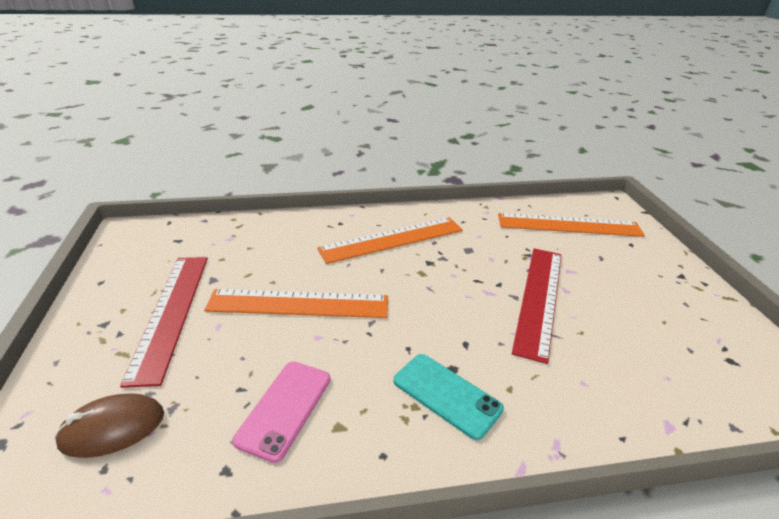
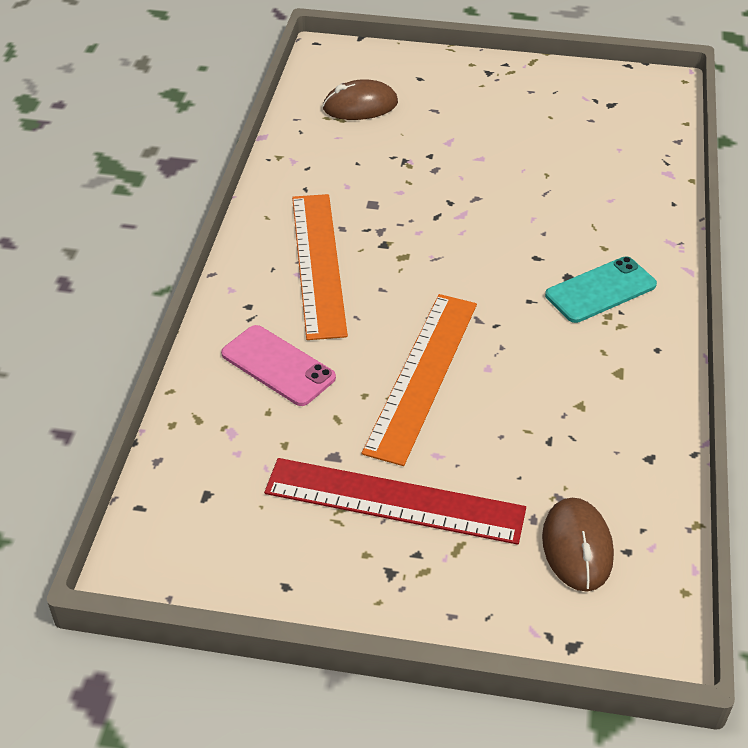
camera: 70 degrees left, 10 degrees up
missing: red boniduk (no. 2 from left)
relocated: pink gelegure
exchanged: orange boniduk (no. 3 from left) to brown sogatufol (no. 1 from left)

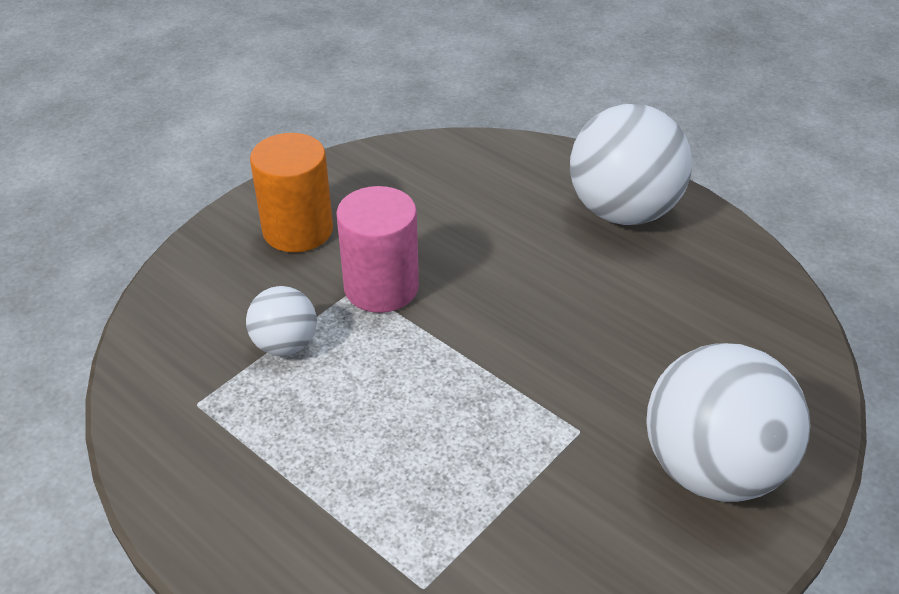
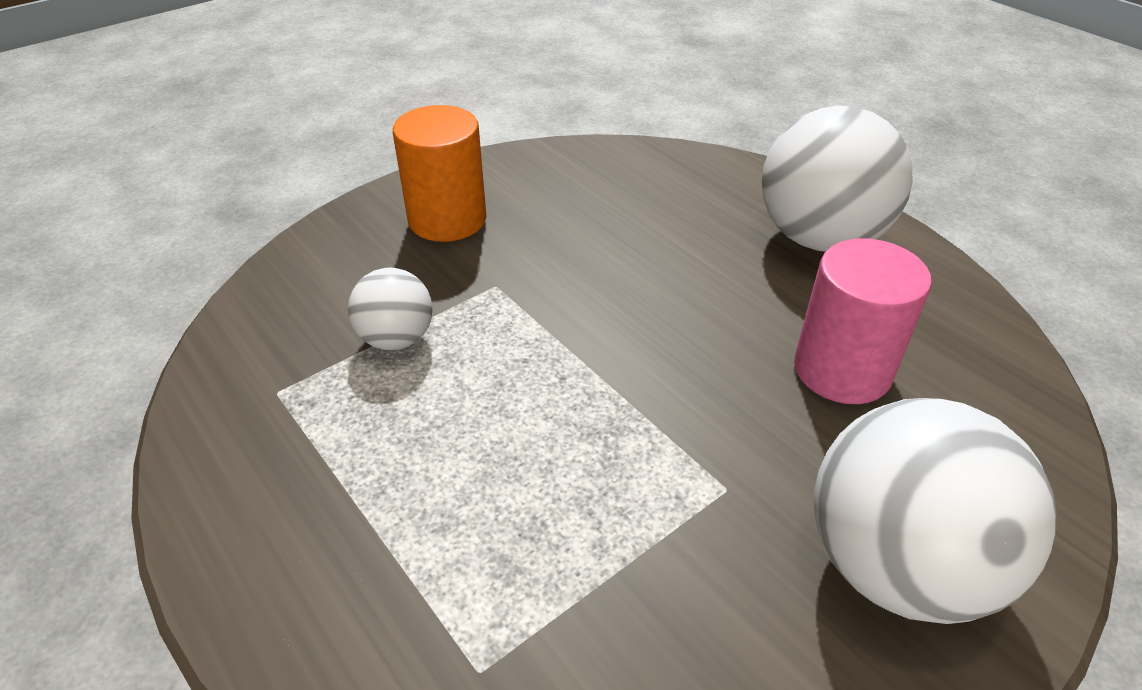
camera: 10 degrees right, 0 degrees up
relocated: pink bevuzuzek

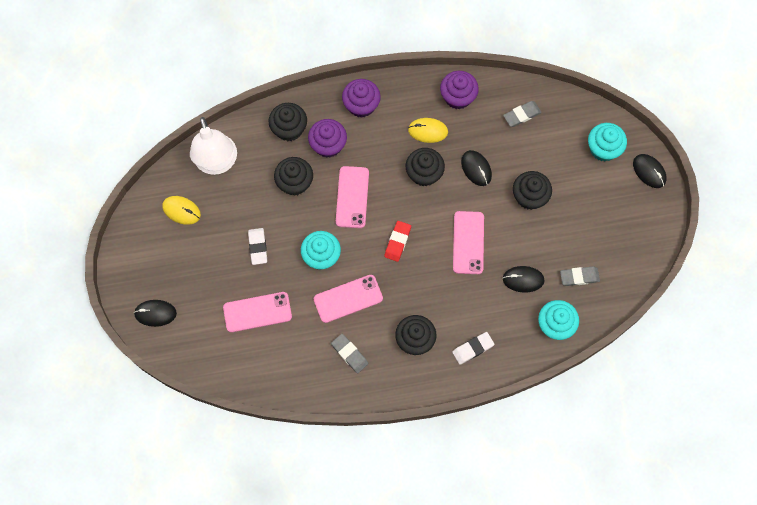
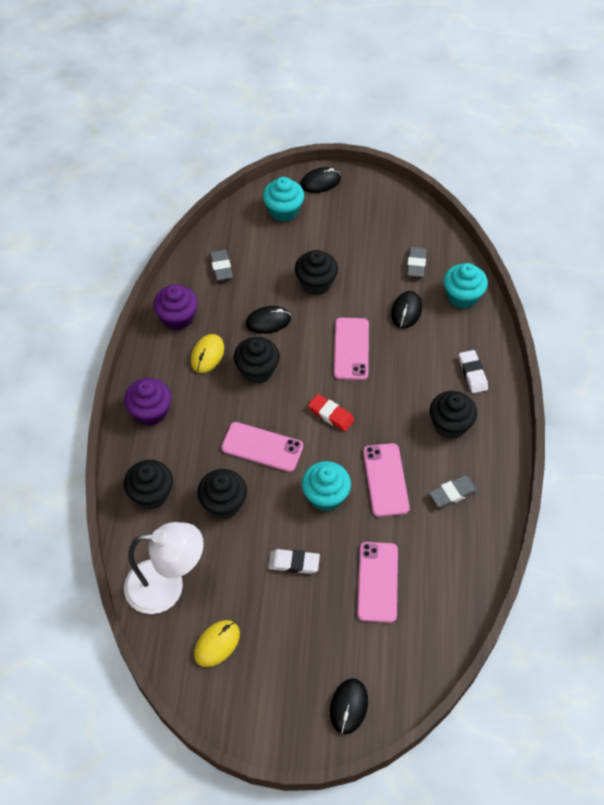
camera: 75 degrees left, 15 degrees down
missing: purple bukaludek (no. 1 from left)
spun: pink gelegure (no. 4 from left in the first image) 75 degrees clockwise

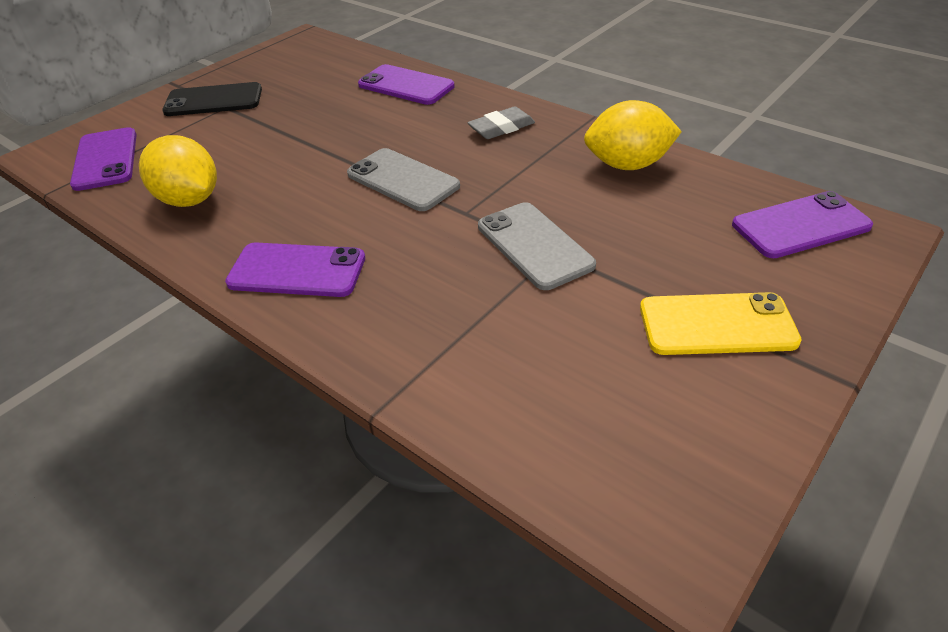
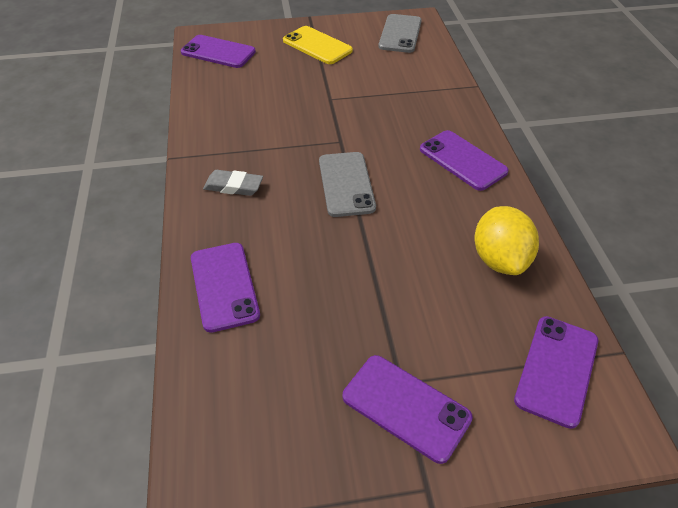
camera: 140 degrees left, 5 degrees up
missing: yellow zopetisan (no. 2 from left)
relocated: grey gelegure (no. 2 from left)
colour: black gelegure to purple gelegure (no. 3 from left)

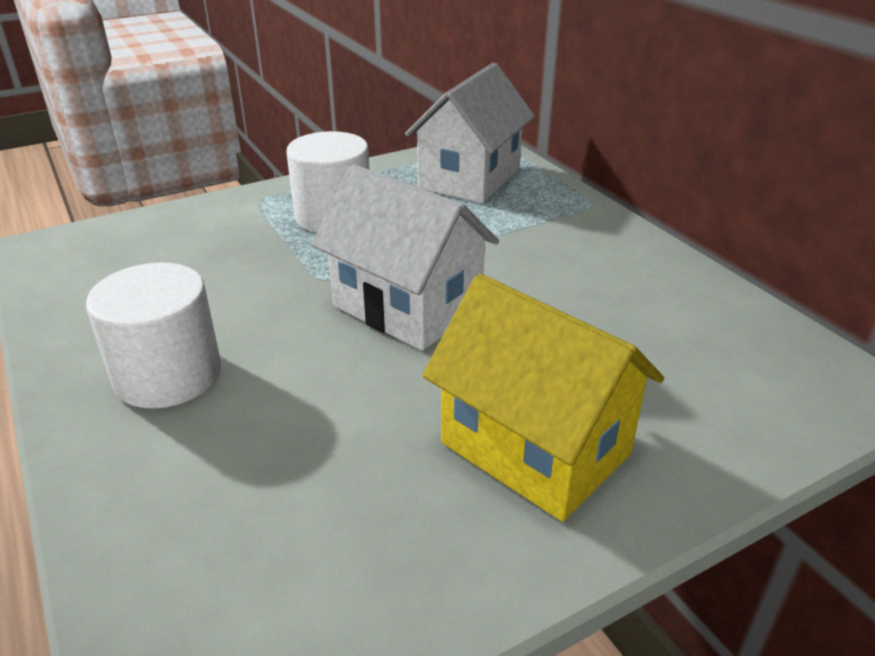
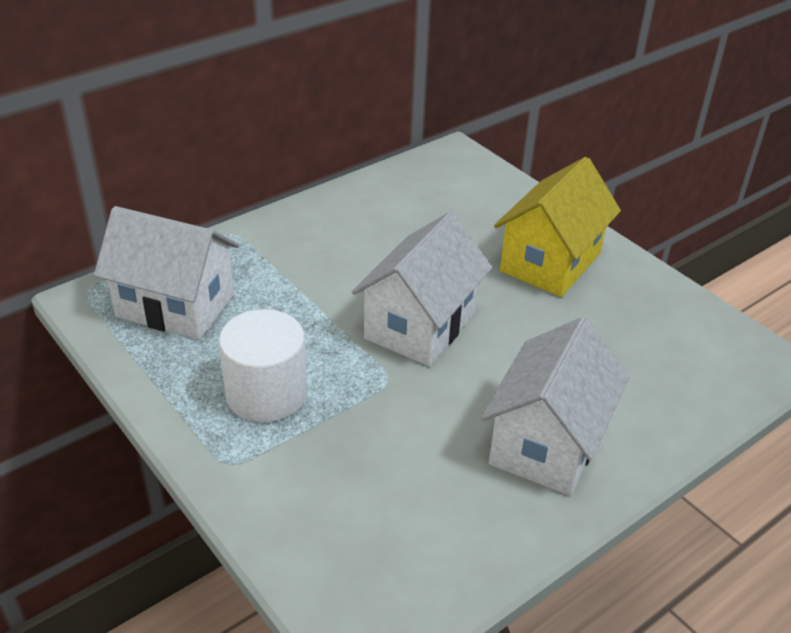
camera: 100 degrees left, 5 degrees up
exchanged: white bevuzuzek (no. 1 from left) to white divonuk (no. 3 from left)

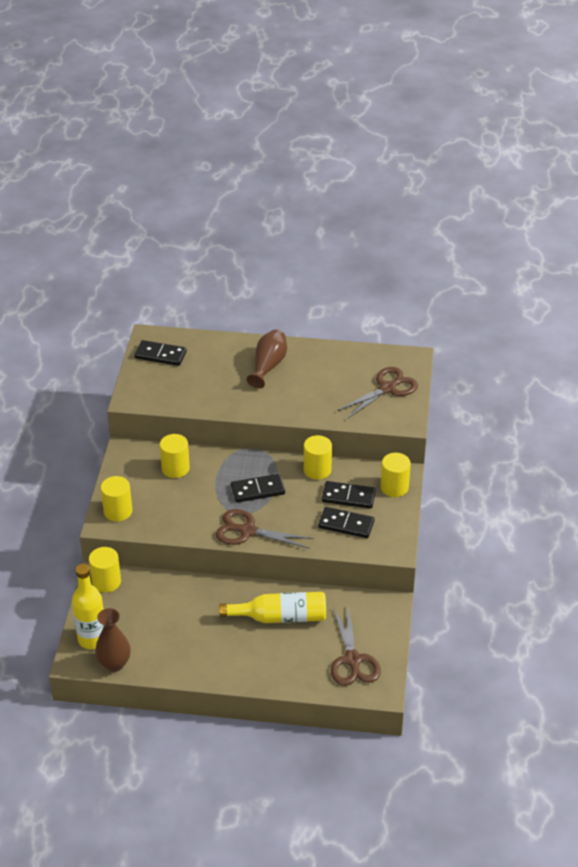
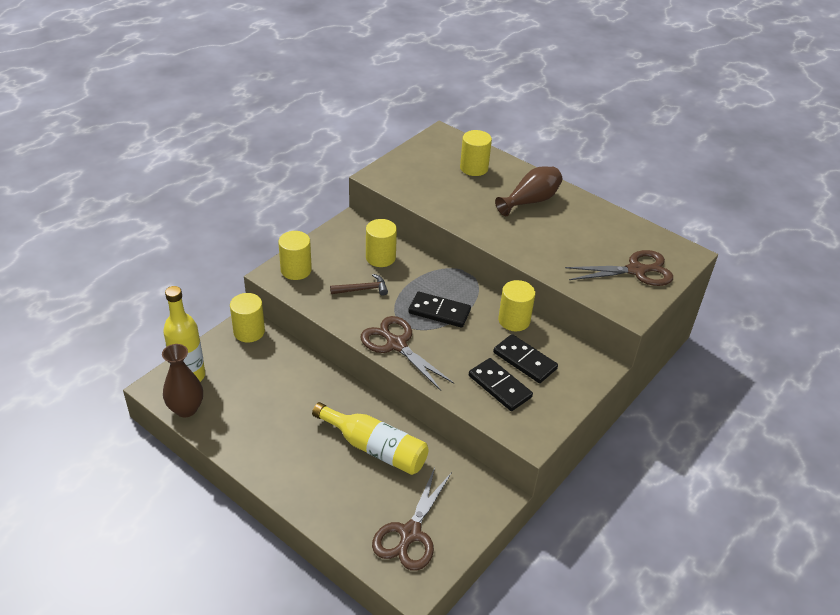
camera: 30 degrees right, 0 degrees up
missing: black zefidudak (no. 1 from left)
appeared: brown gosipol
relocated: yellow bevuzuzek (no. 5 from left in the first image) to yellow bevuzuzek (no. 4 from left)

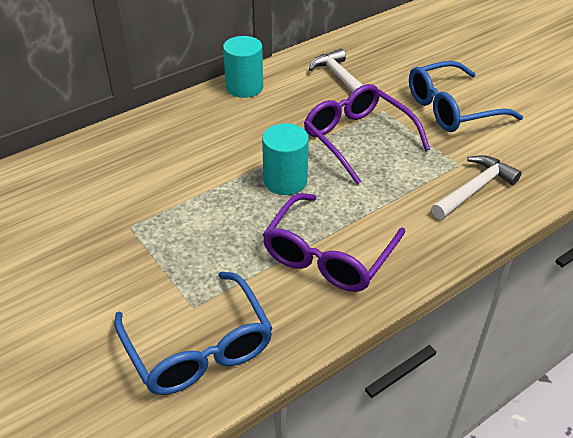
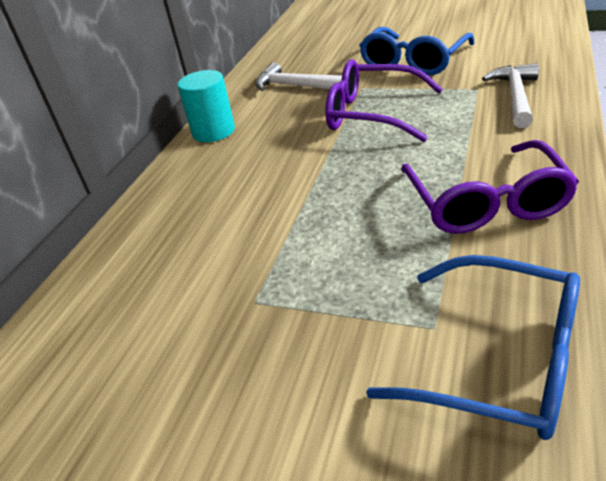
camera: 30 degrees left, 5 degrees down
missing: turquoise bevuzuzek (no. 2 from left)

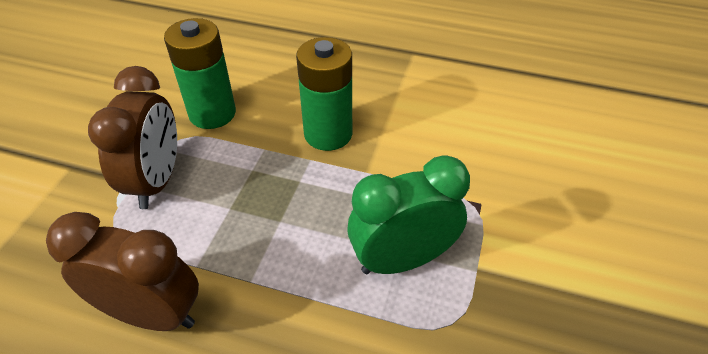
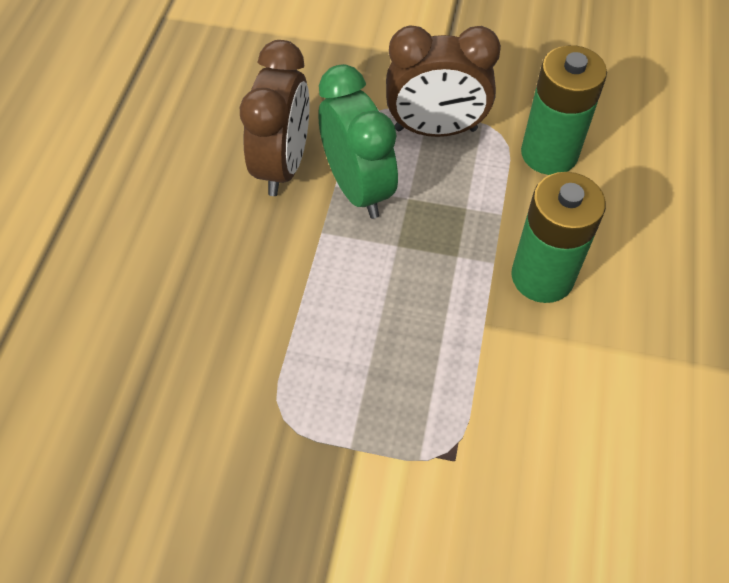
camera: 85 degrees right, 10 degrees up
relocated: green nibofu

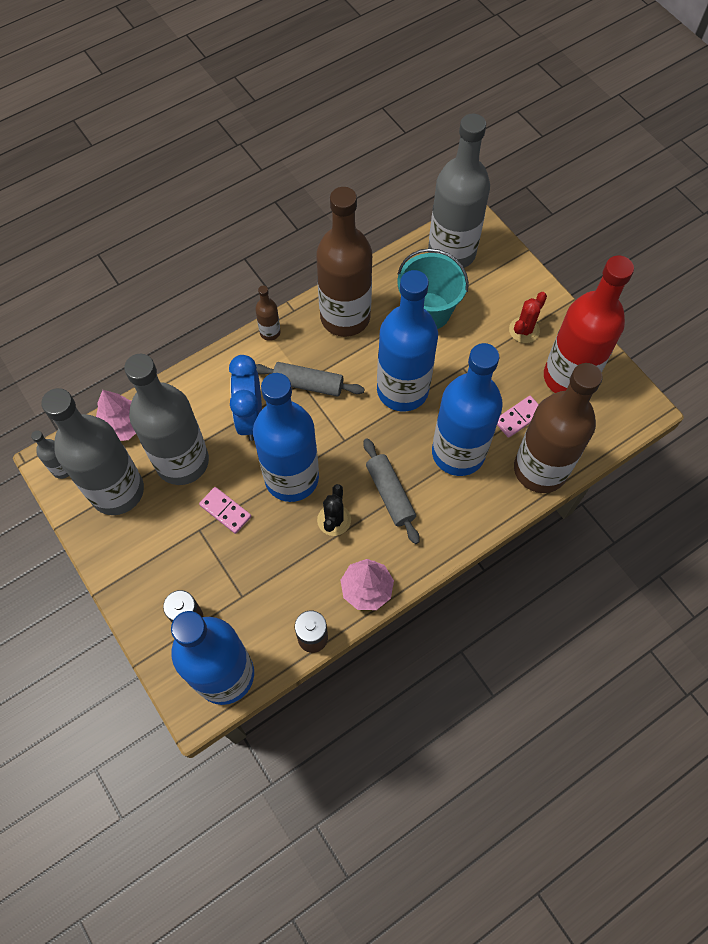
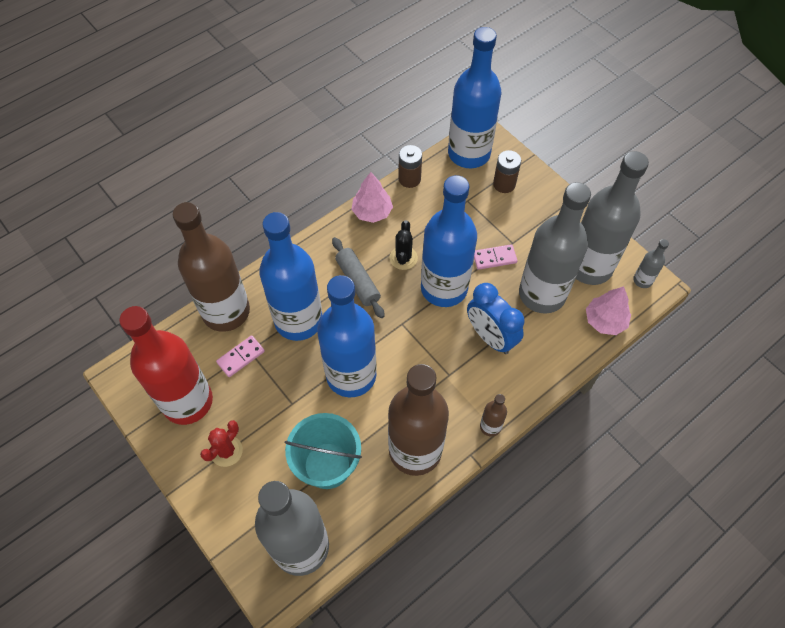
camera: 175 degrees right, 5 degrees down
missing: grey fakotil (no. 1 from left)
spun: pink zefidudak (no. 1 from left in the first image) 45 degrees counterclockwise; blue nibofu 150 degrees clockwise

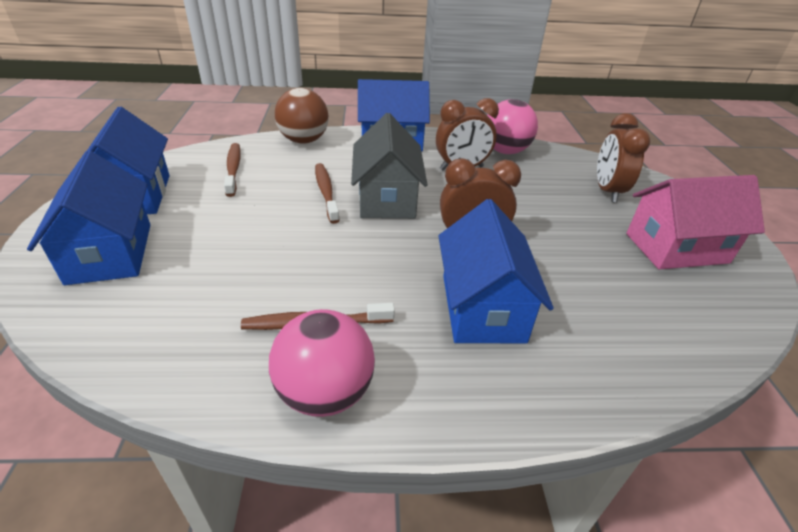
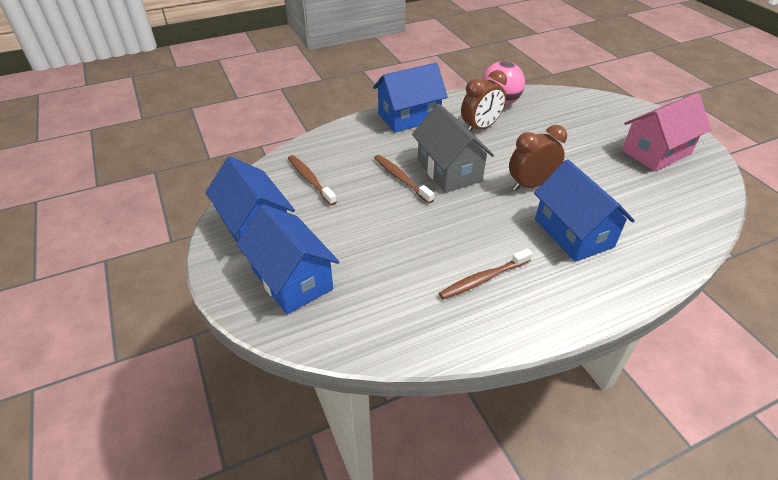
camera: 20 degrees left, 5 degrees up
missing: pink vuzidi (no. 1 from left); brown vuzidi; brown nibofu (no. 3 from left)

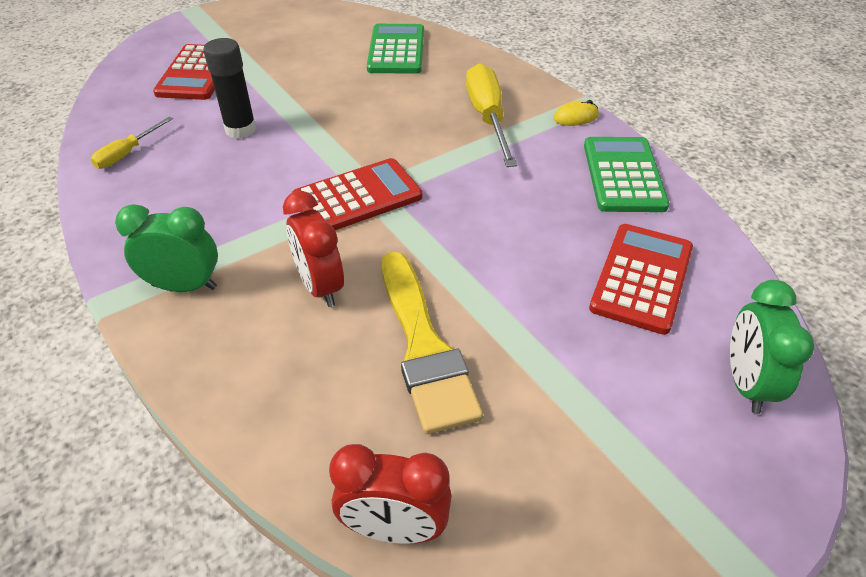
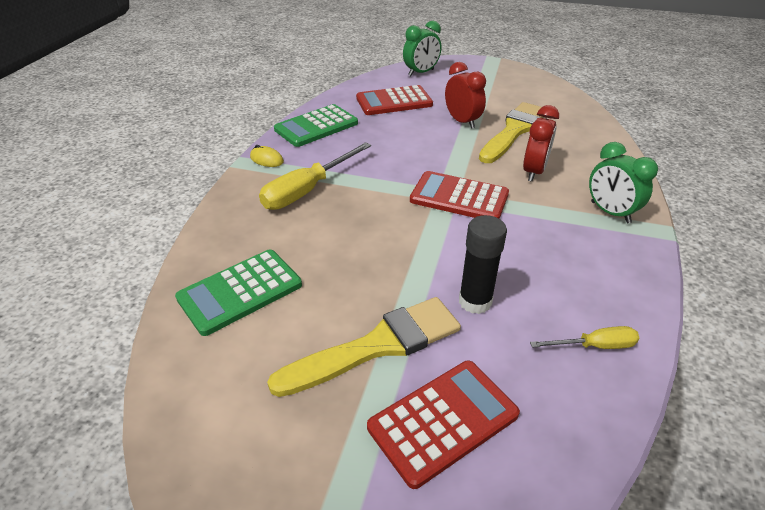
camera: 130 degrees left, 5 degrees down
appeared: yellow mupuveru (no. 1 from left)
relocated: red nibofu (no. 2 from left in the first image) to red nibofu (no. 1 from left)

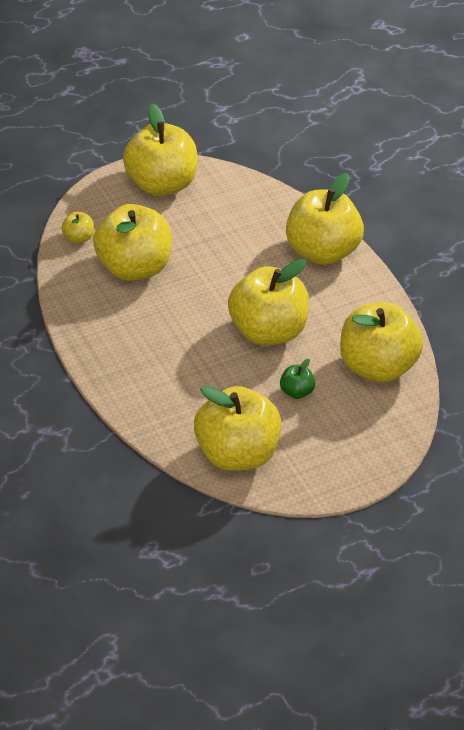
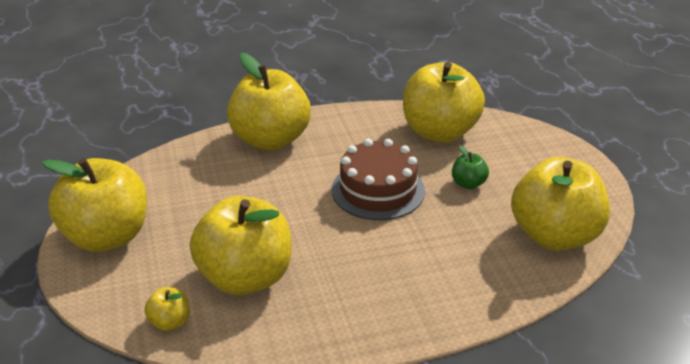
camera: 75 degrees left, 10 degrees down
exchanged: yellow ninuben (no. 5 from left) to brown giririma

